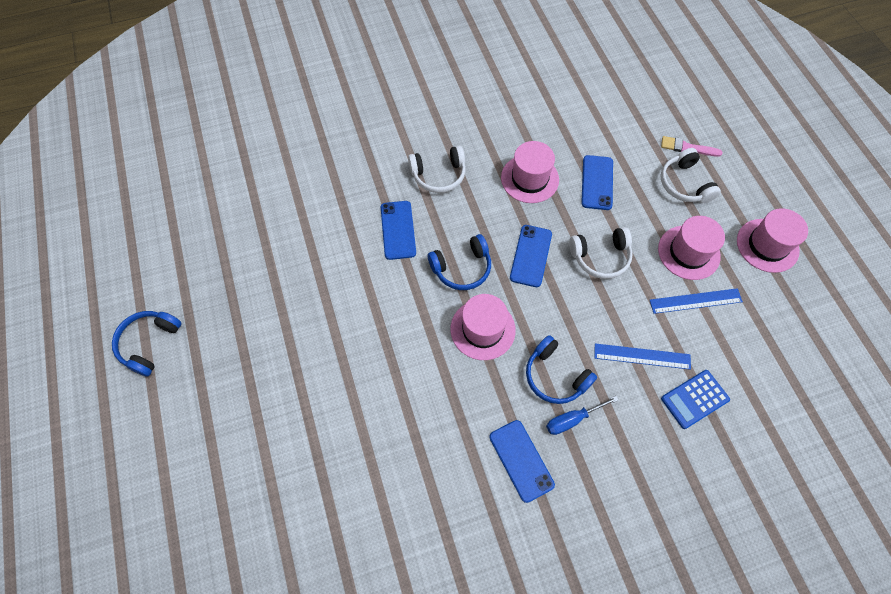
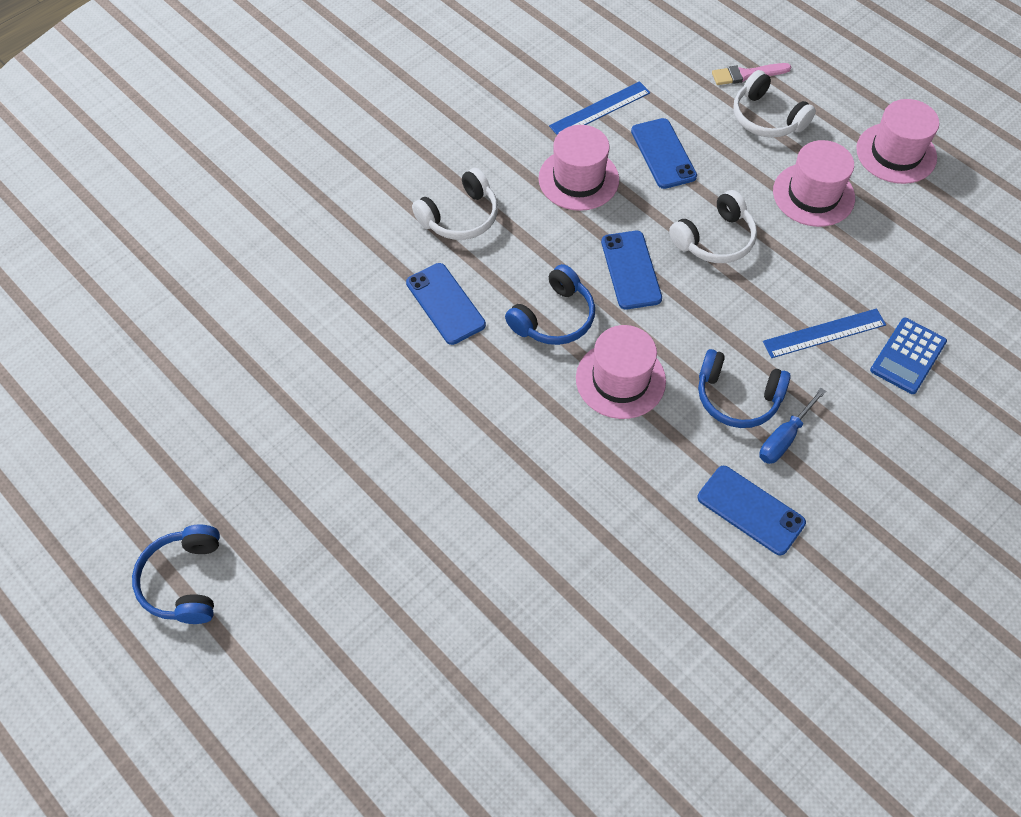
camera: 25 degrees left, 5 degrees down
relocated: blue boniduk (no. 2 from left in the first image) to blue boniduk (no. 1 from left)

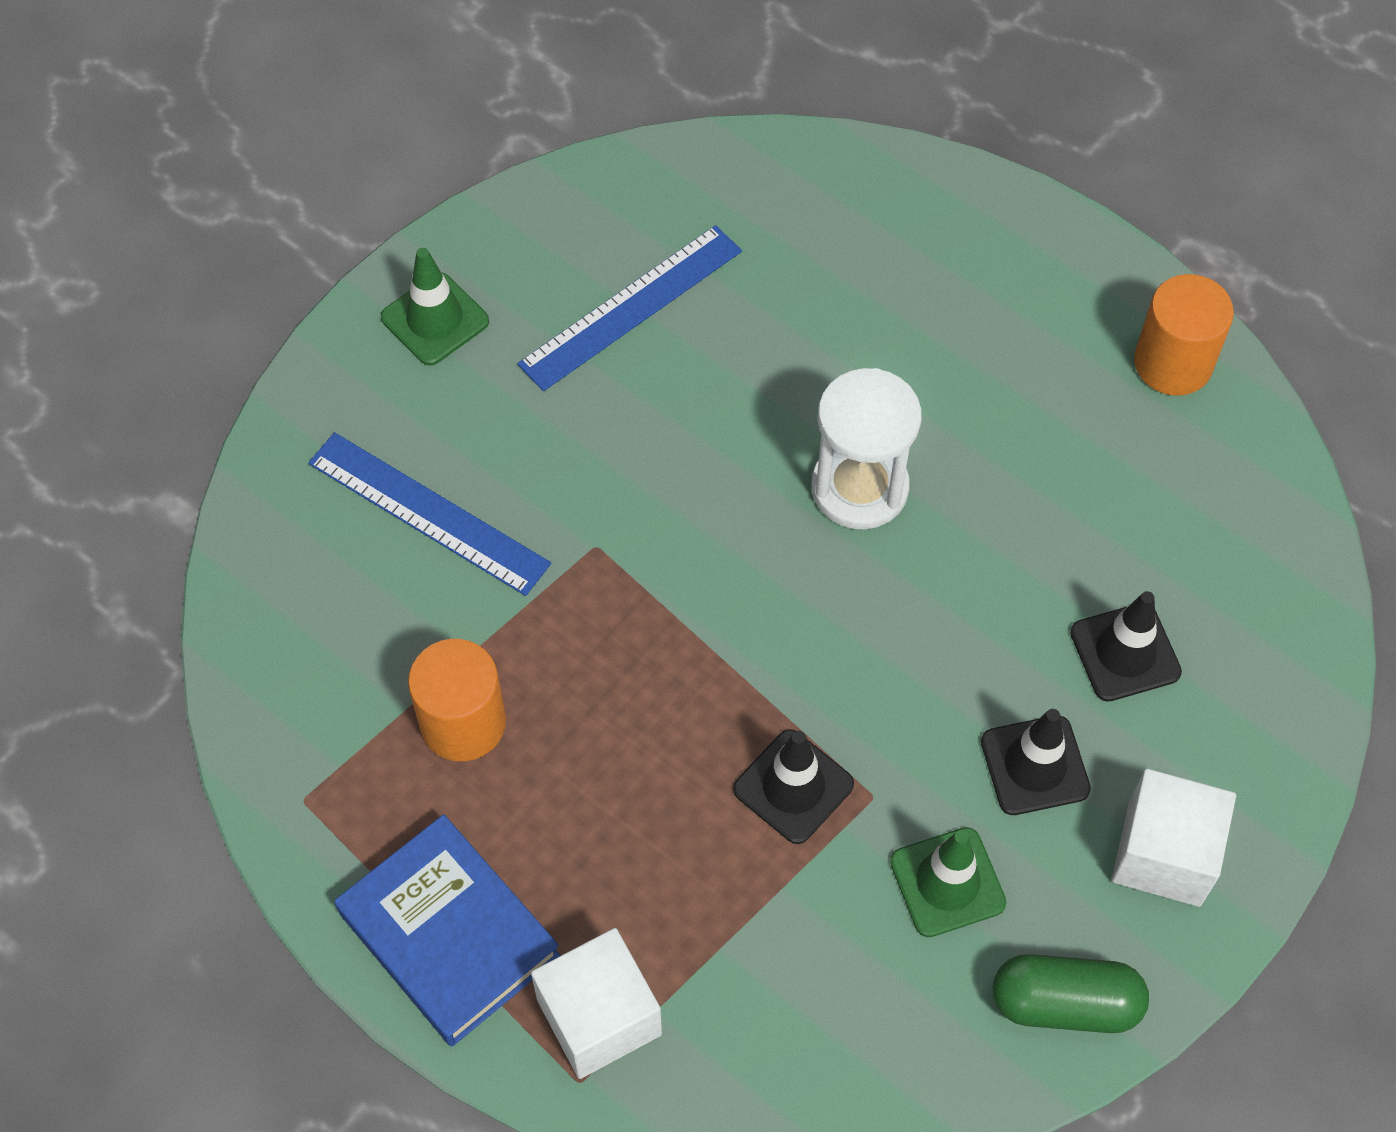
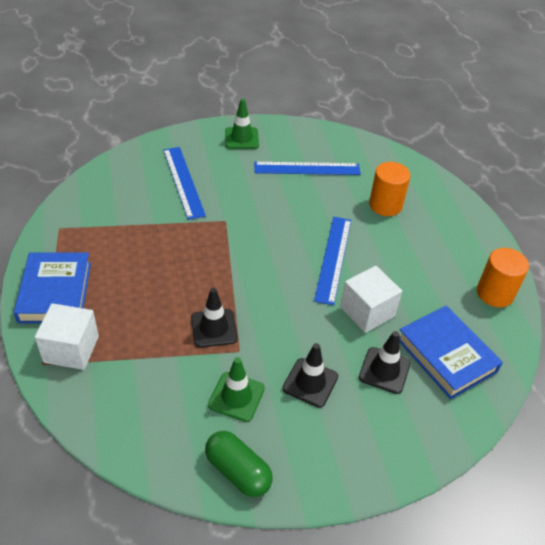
camera: 35 degrees right, 15 degrees down
appeared: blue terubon (no. 2 from left)
relocated: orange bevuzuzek (no. 1 from left); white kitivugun (no. 2 from left)
exchanged: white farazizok to blue boniduk (no. 3 from left)

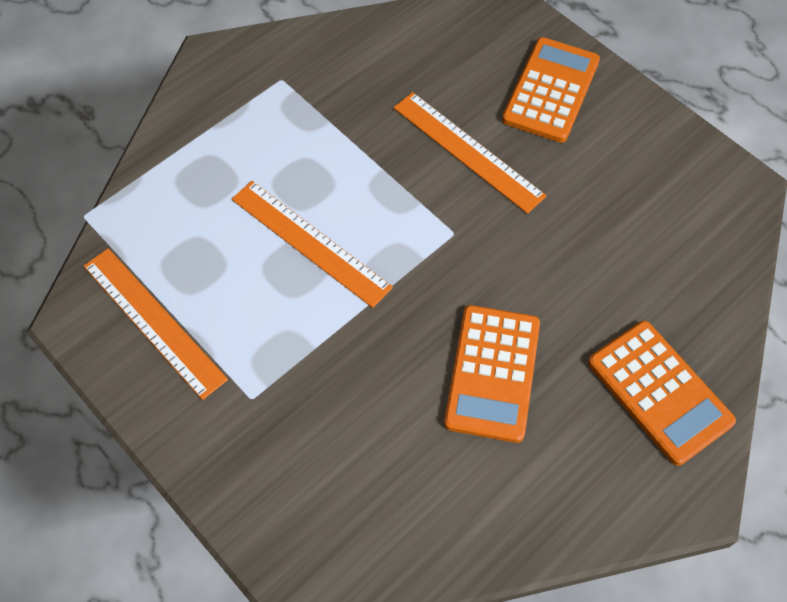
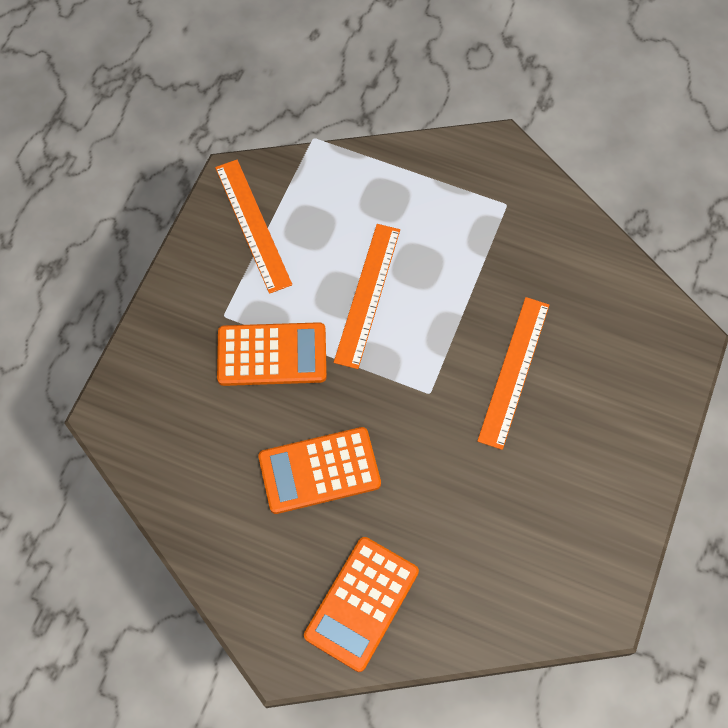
camera: 65 degrees right, 5 degrees up
relocated: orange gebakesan (no. 2 from left in the first image) to orange gebakesan (no. 1 from left)
spun: orange boniduk (no. 1 from left) 45 degrees counterclockwise

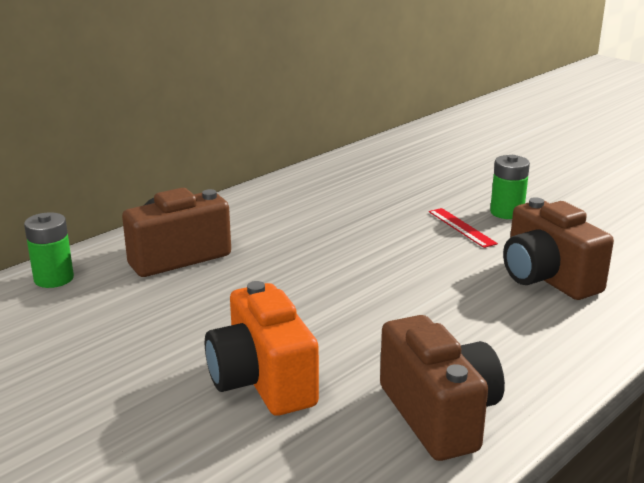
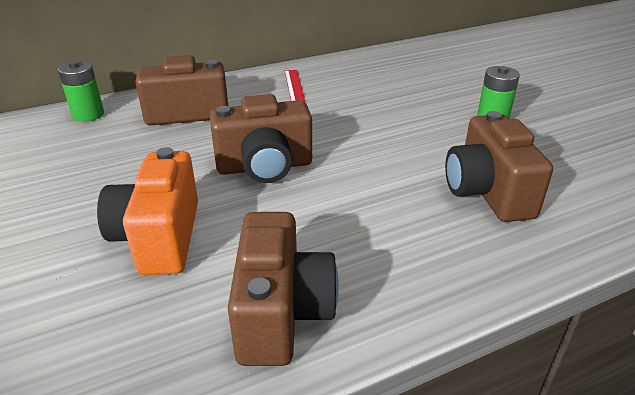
camera: 20 degrees right, 10 degrees up
appeared: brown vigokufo (no. 2 from left)
relocated: red boniduk

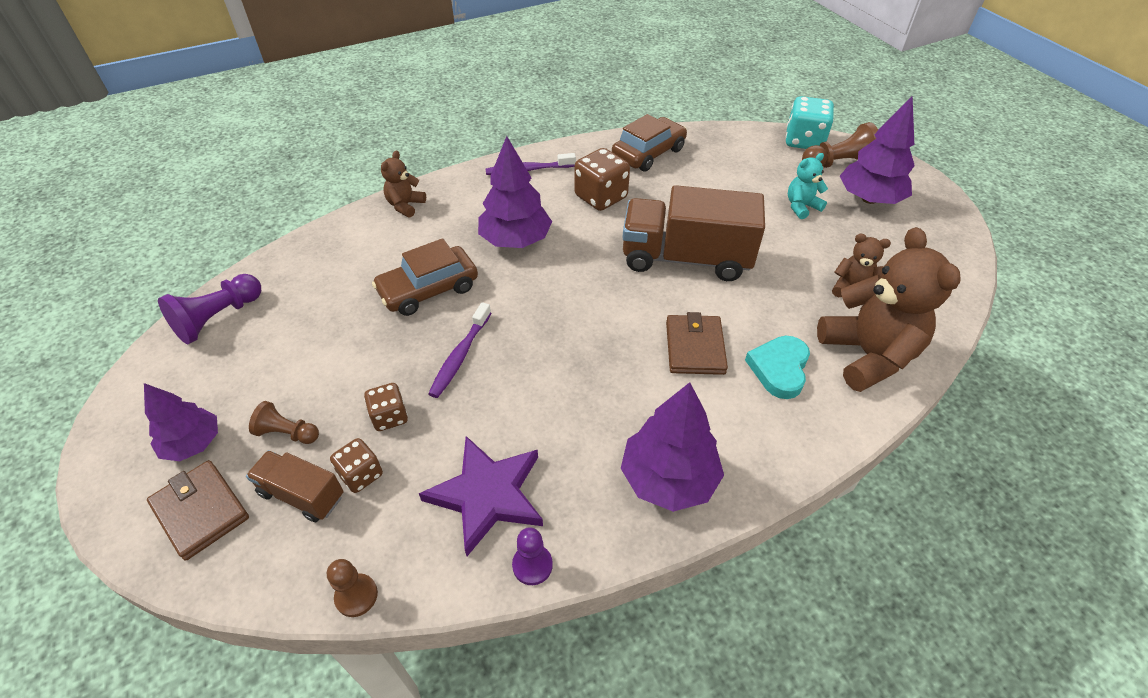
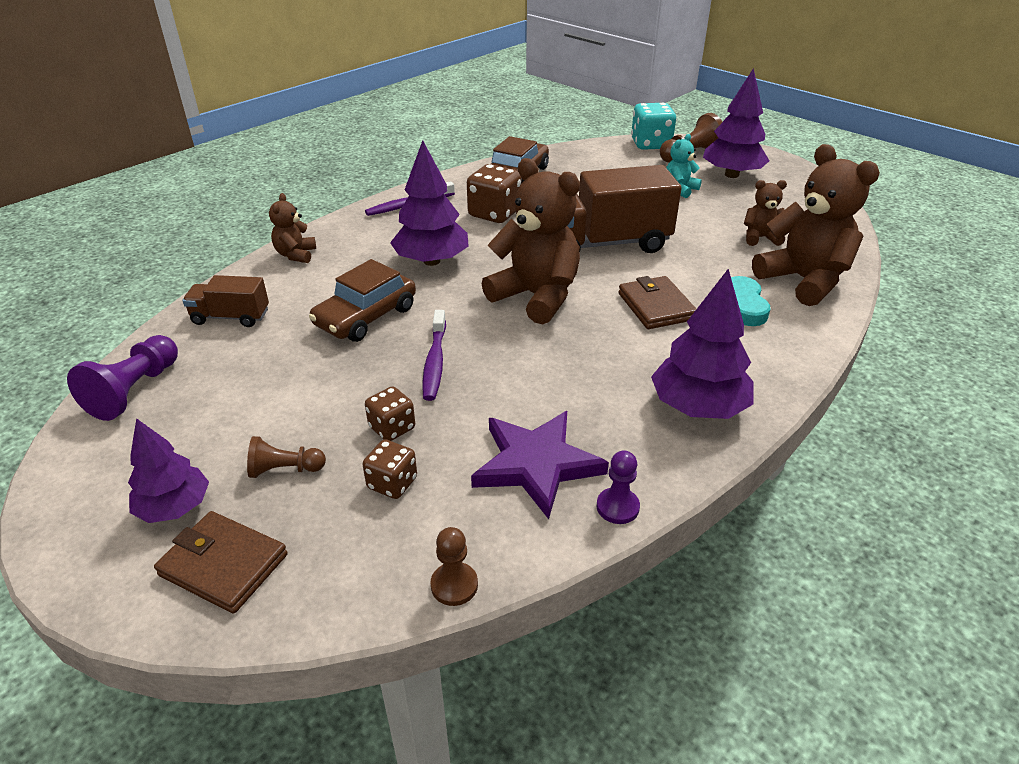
camera: 20 degrees left, 10 degrees down
appeared: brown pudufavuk (no. 2 from left)
relocated: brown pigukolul (no. 1 from left)

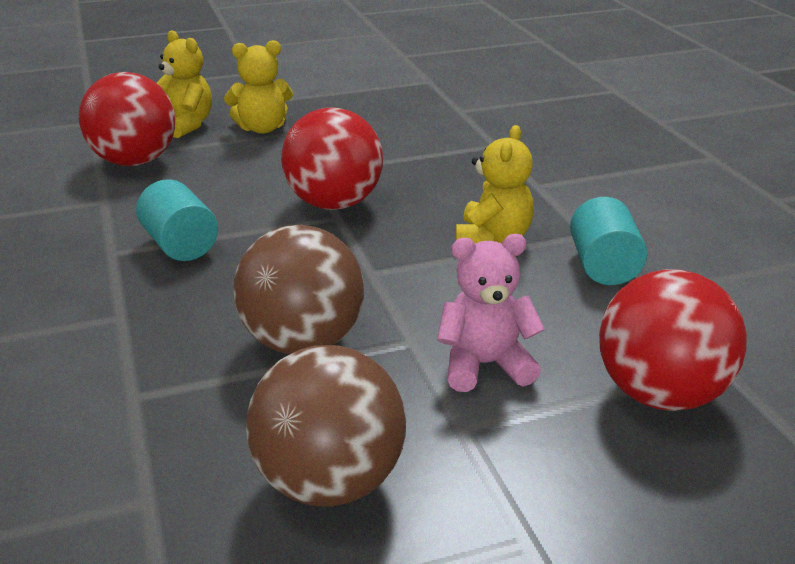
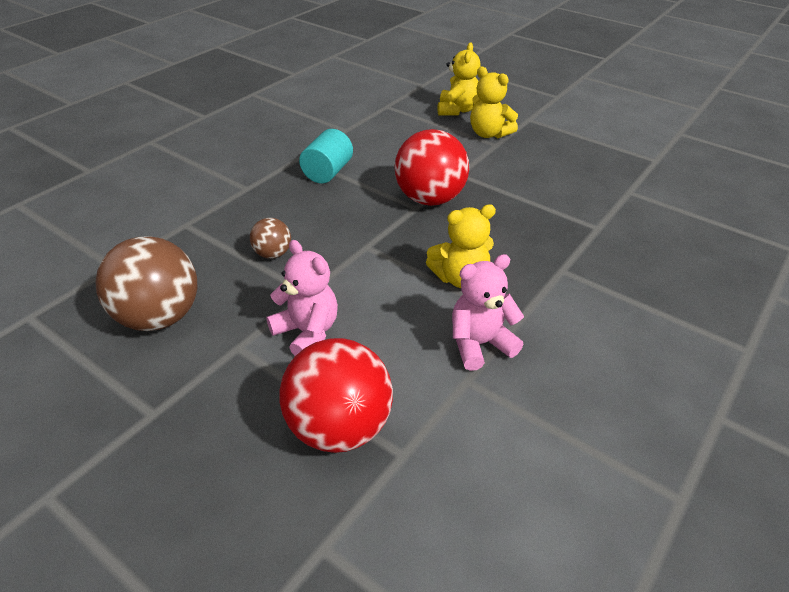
camera: 55 degrees right, 10 degrees up
missing: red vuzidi (no. 1 from left)
exchanged: turquoise bevuzuzek (no. 2 from left) to pink pudufavuk (no. 2 from left)
size: brown vuzidi (no. 1 from left in the first image) x0.50

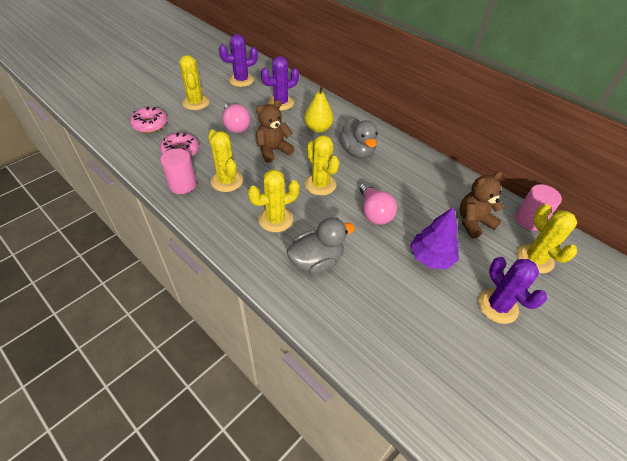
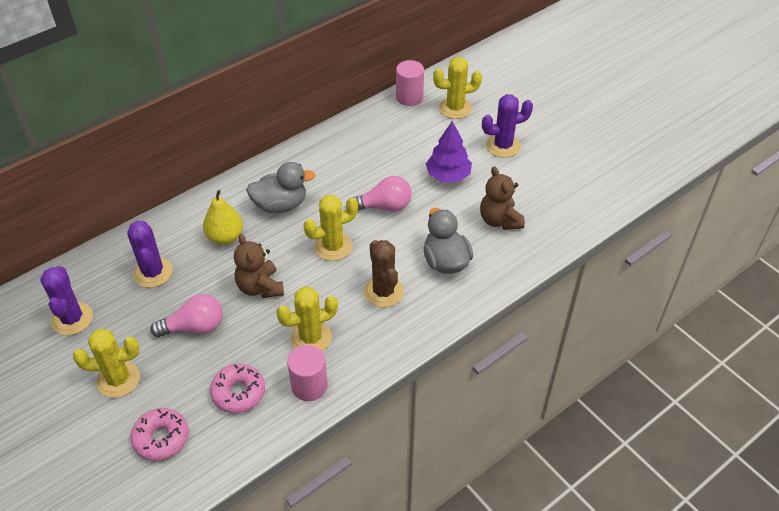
camera: 80 degrees left, 0 degrees up
relocated: brown pudufavuk (no. 2 from left)
colour: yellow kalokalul (no. 3 from left) to brown kalokalul

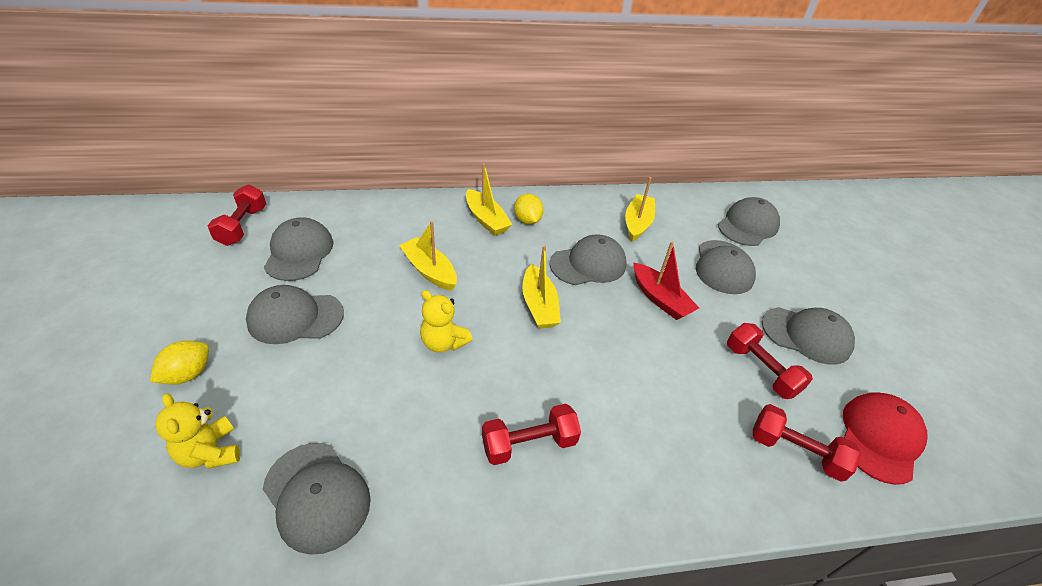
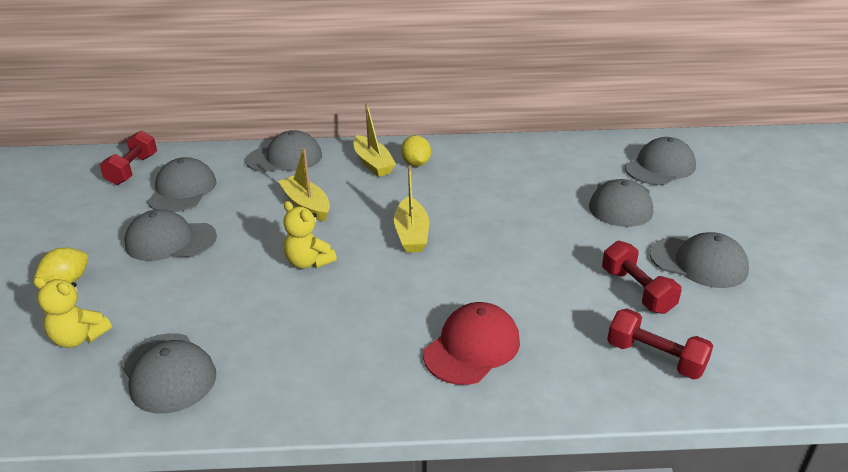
camera: 10 degrees right, 10 degrees down
missing: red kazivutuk (no. 2 from left); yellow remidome (no. 4 from left); red remidome
relocated: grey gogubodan (no. 4 from left); red gogubodan
spun: yellow pudufavuk (no. 1 from left) 45 degrees counterclockwise

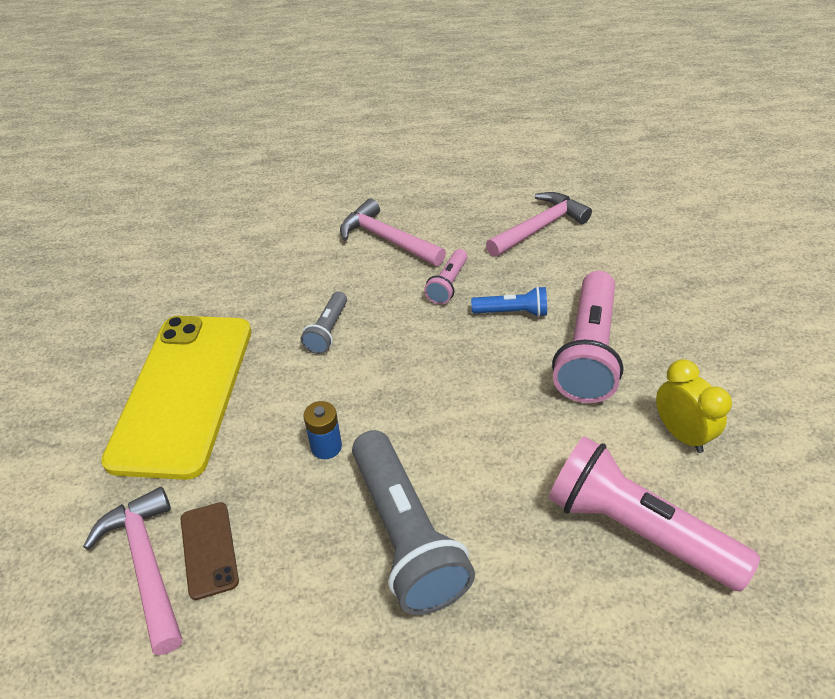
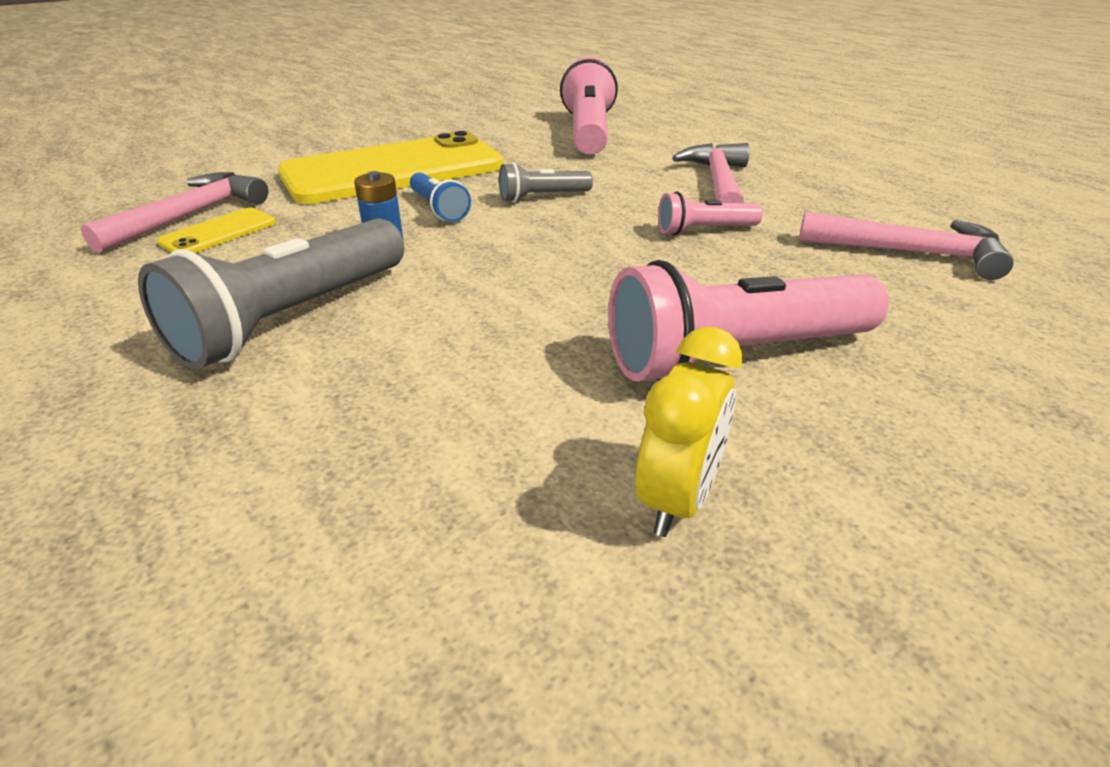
camera: 55 degrees right, 10 degrees down
relocated: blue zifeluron; pink zifeluron (no. 3 from left in the first image) to pink zifeluron (no. 1 from left)
colour: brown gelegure to yellow gelegure (no. 1 from left)

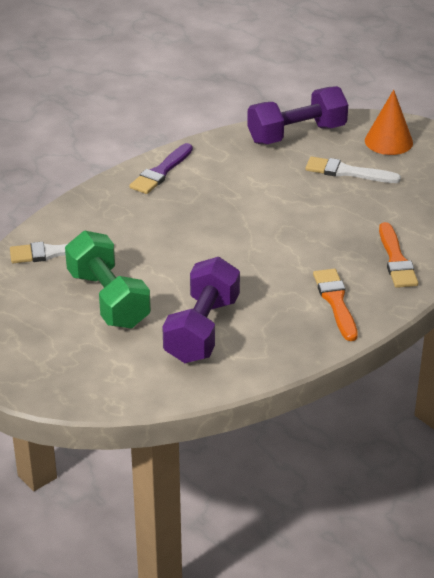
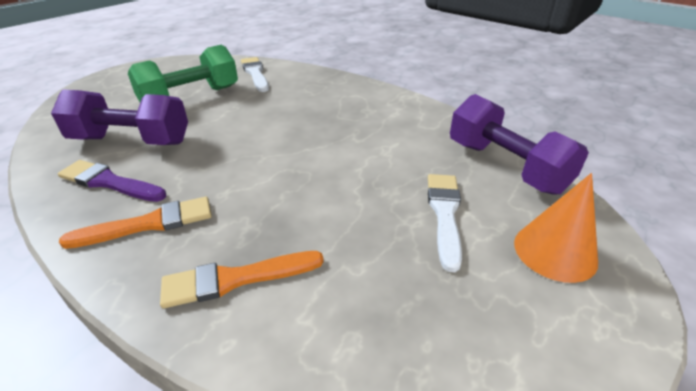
camera: 80 degrees right, 0 degrees up
relocated: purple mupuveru

